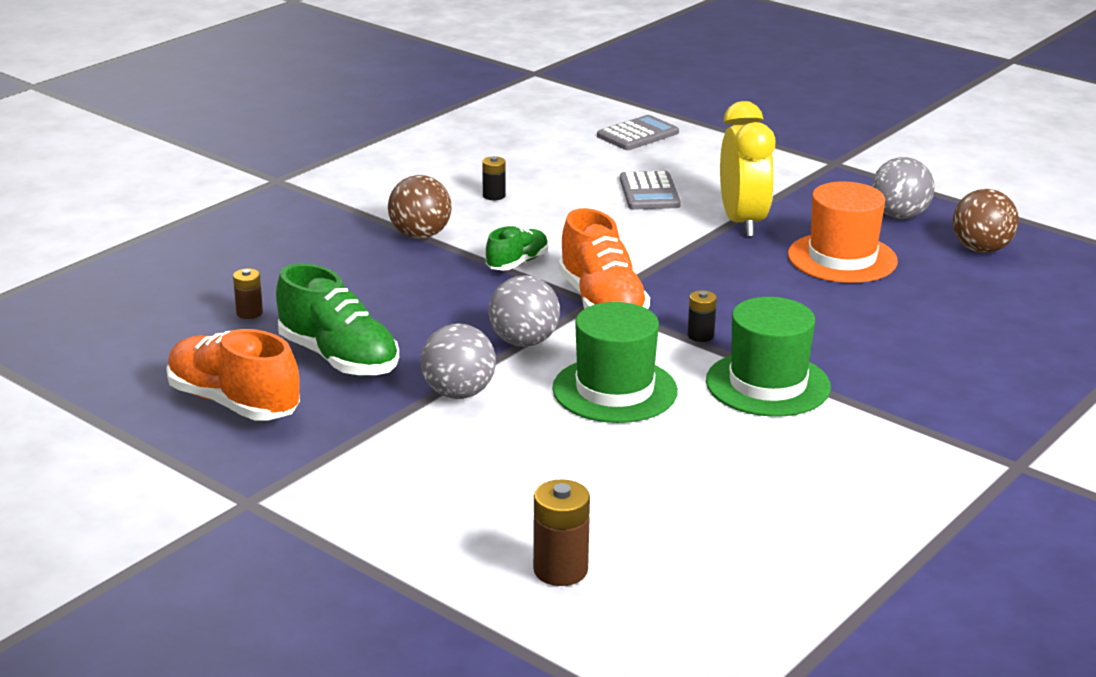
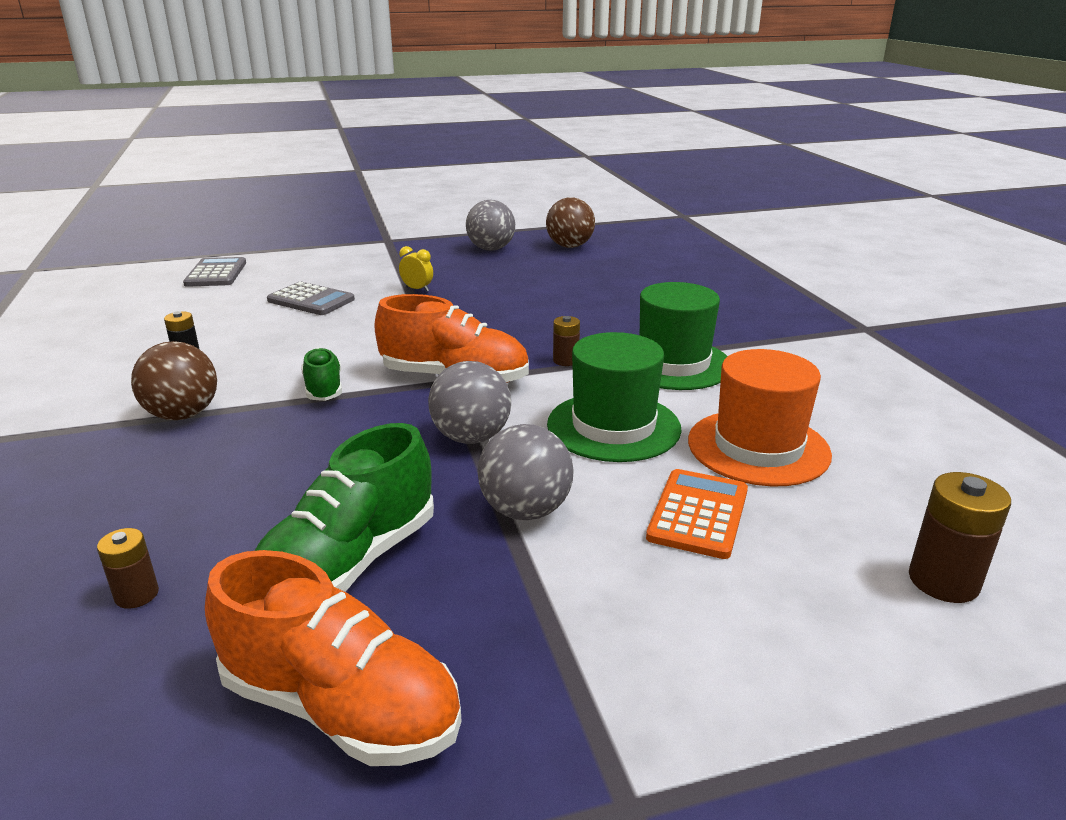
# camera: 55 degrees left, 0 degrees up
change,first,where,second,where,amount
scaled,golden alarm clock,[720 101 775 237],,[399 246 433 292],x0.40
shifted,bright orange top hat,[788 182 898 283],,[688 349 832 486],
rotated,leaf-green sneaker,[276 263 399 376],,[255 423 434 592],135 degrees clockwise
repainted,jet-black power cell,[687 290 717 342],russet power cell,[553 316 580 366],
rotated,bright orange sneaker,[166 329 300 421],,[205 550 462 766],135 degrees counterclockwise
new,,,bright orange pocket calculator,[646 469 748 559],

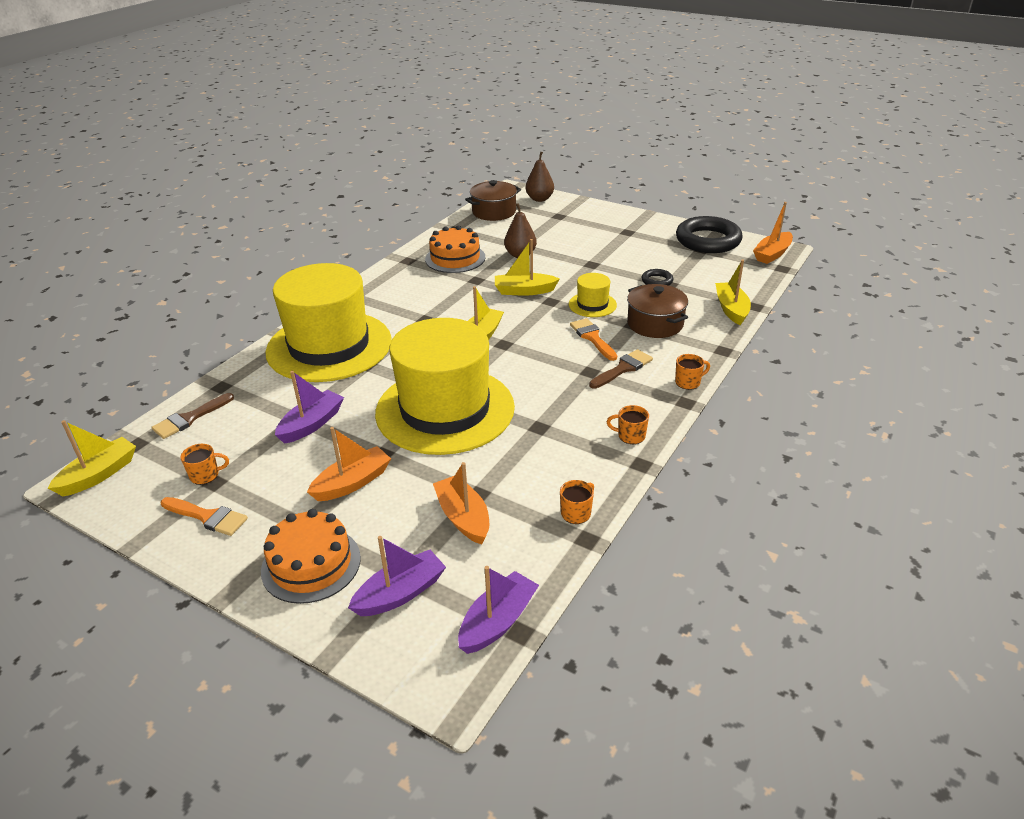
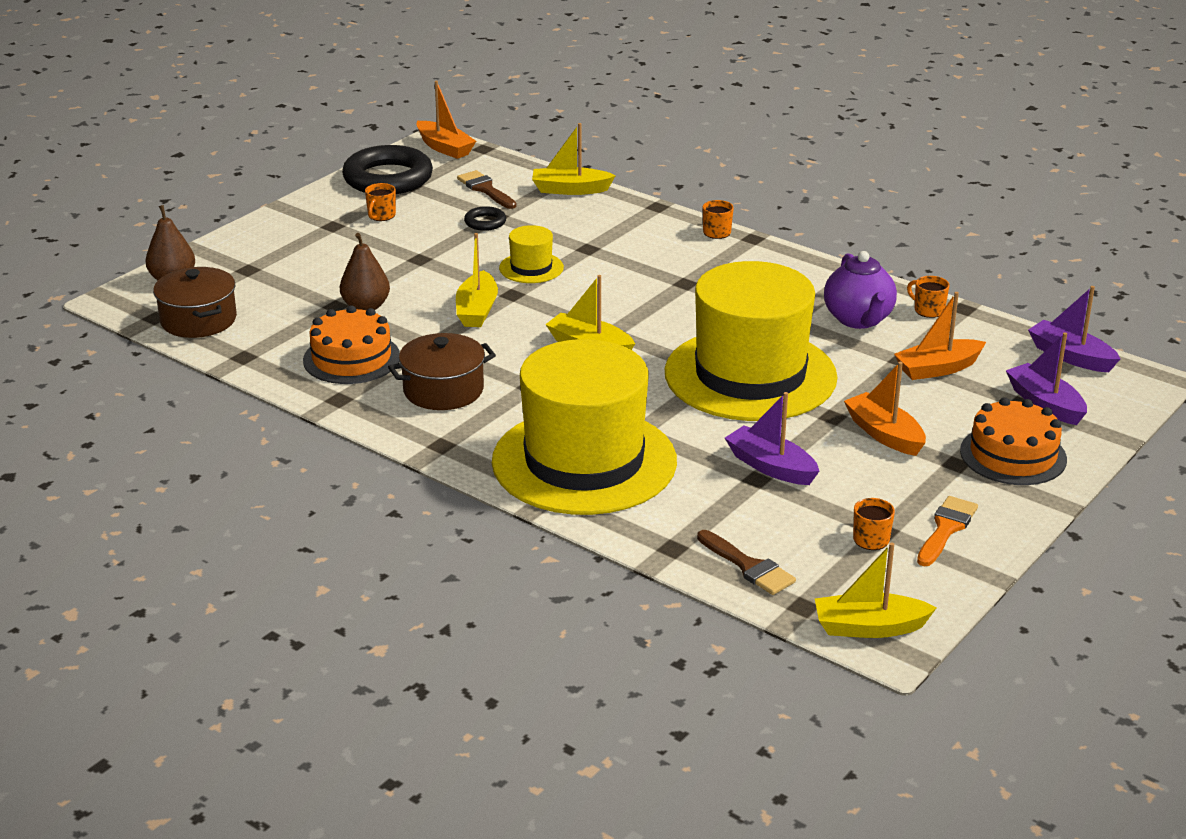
# camera: 85 degrees left, 5 degrees down
change,first,where,second,where,amount
shifted,russet pot,[627 284 688 338],,[388 333 496 410],
gone,bright orange paint brush,[570 318 617 361],,,
shifted,russet paint brush,[589 349 653 389],,[457 170 516 209],
shifted,bright orange coffee mug,[607 405 649 444],,[365 183 396 221],
rotated,golden sailboat,[48 420 136 496],,[815 542 936 638],45 degrees counterclockwise
new,,,violet china teapot,[824 251 897 329],

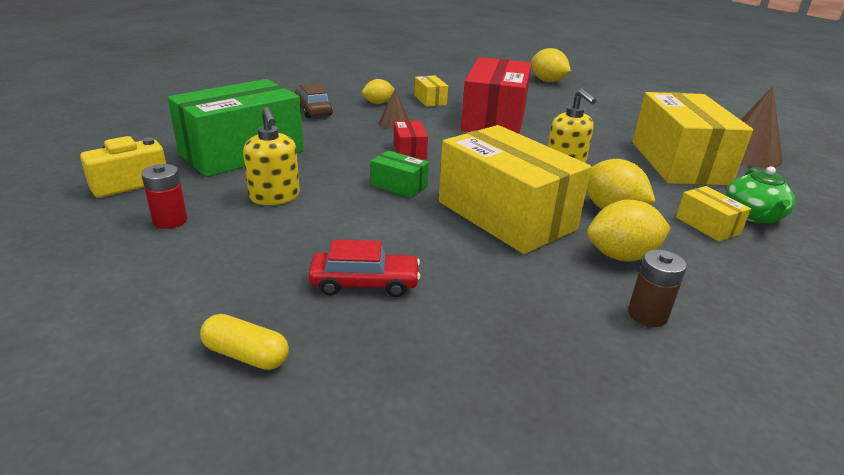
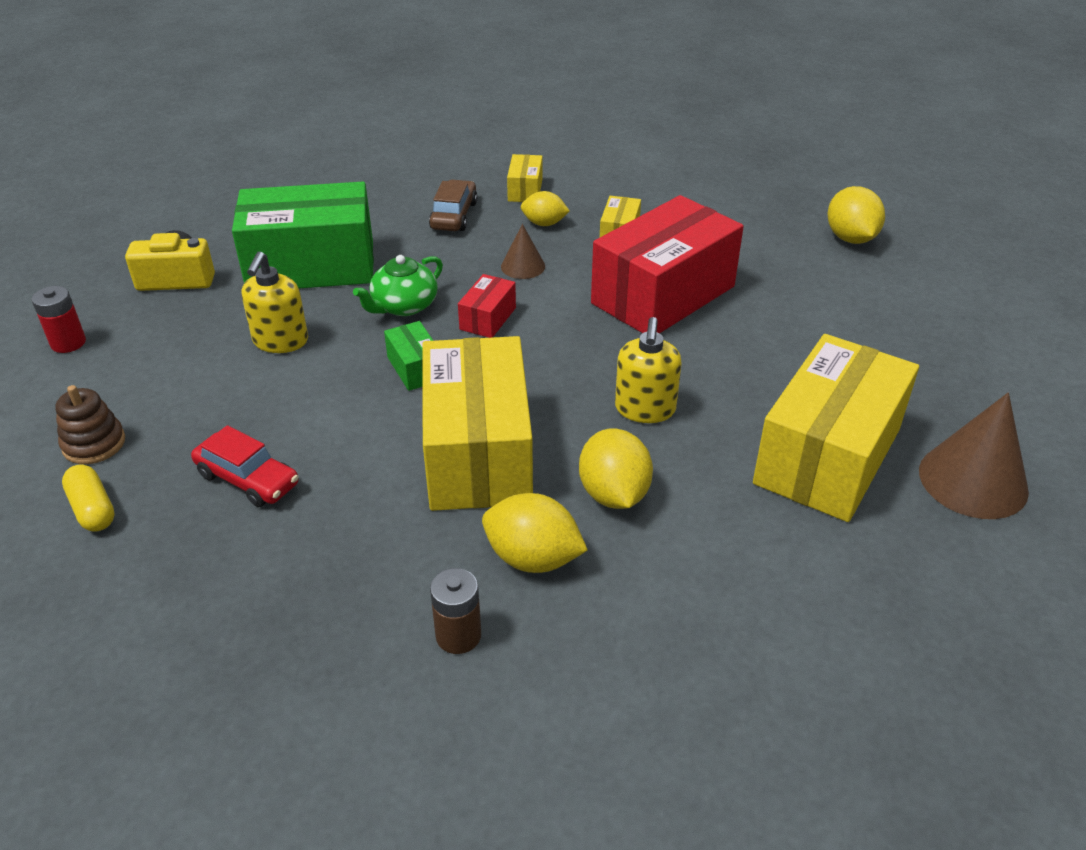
# camera: 35 degrees right, 10 degrees up
change,first,where,second,where,amount
shifted,scarlet power cell,[141 164 188 229],,[32 286 86 353],
shifted,leaf-green china teapot,[726 167 795 224],,[353 255 443 316],
shifted,golden box,[676 186 751 242],,[507 154 543 202],
new,,,russet ring stacker,[55 385 125 464],

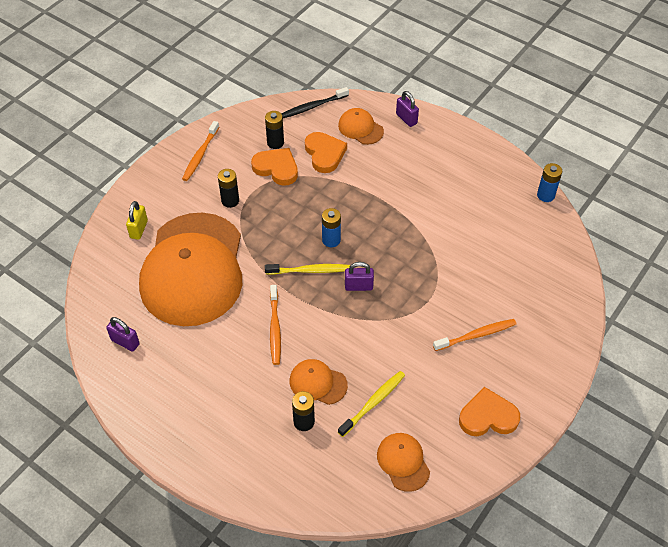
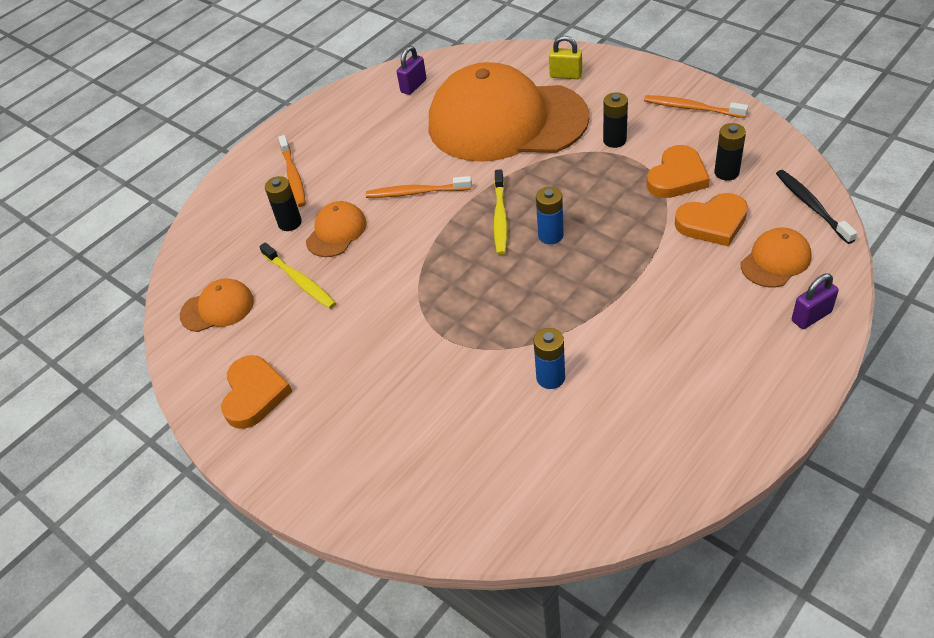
# camera: 100 degrees right, 5 degrees down
change,first,where,second,where,amount
shifted,blue power cell,[537 163 562 202],,[534 328 565 389],
gone,violet lock,[345 262 374 291],,,
shifted,bright orange dental brush,[433 319 516 351],,[278 135 306 207],

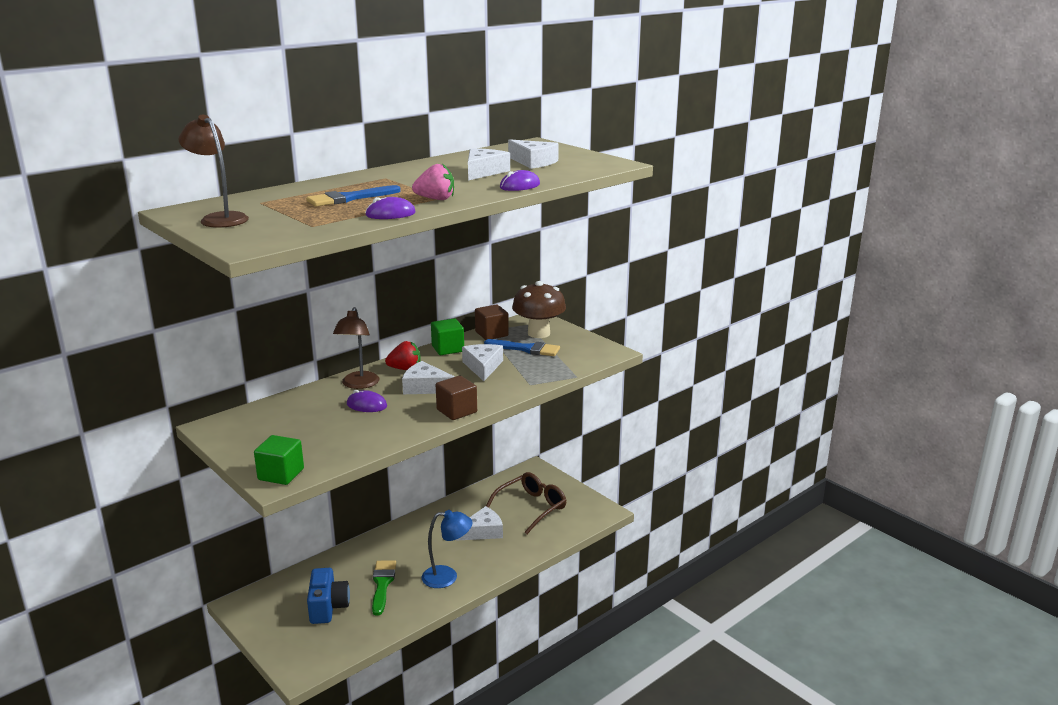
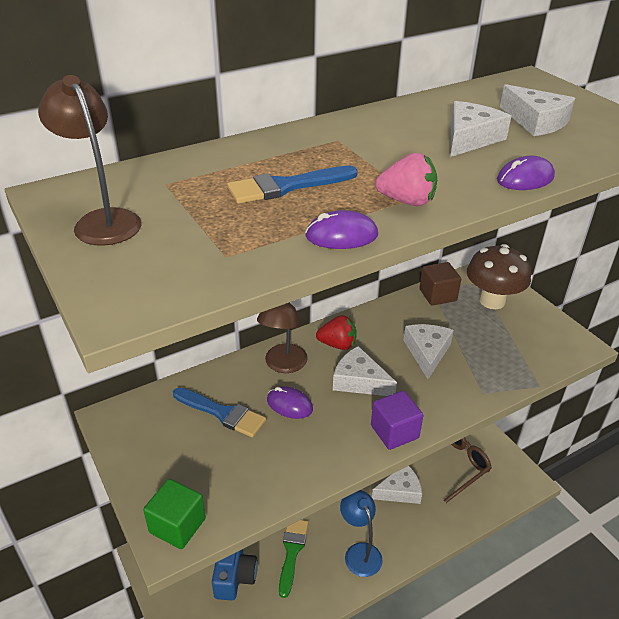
# camera: 10 degrees right, 15 degrees up
change,first,where,second,where,amount
gone,leaf-green solid cube,[431 318 464 355],,,
shifted,blue paint brush,[484 339 560 356],,[173 388 266 437],
repainted,russet solid cube,[436 376 477 420],violet solid cube,[371 391 423 450],
rotated,blue lamp,[421 510 473 588],,[340 490 383 577],120 degrees counterclockwise

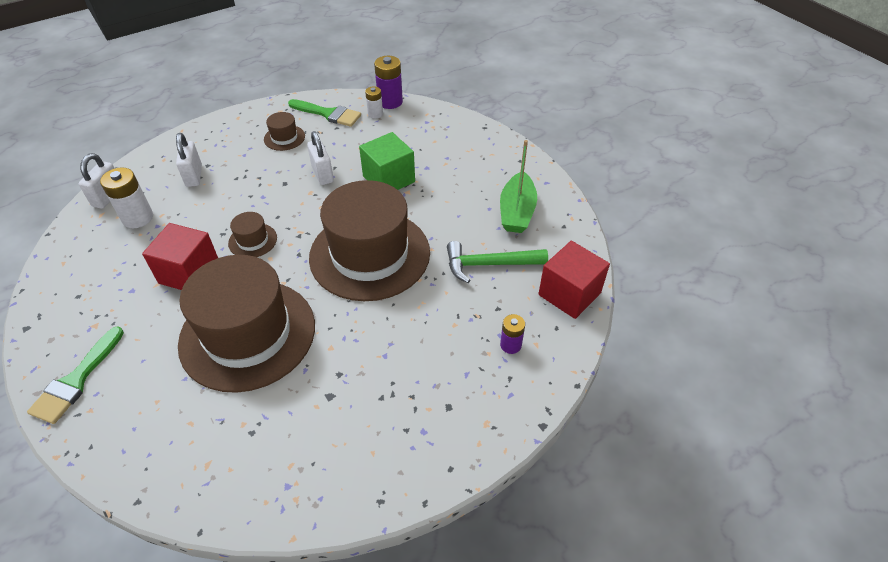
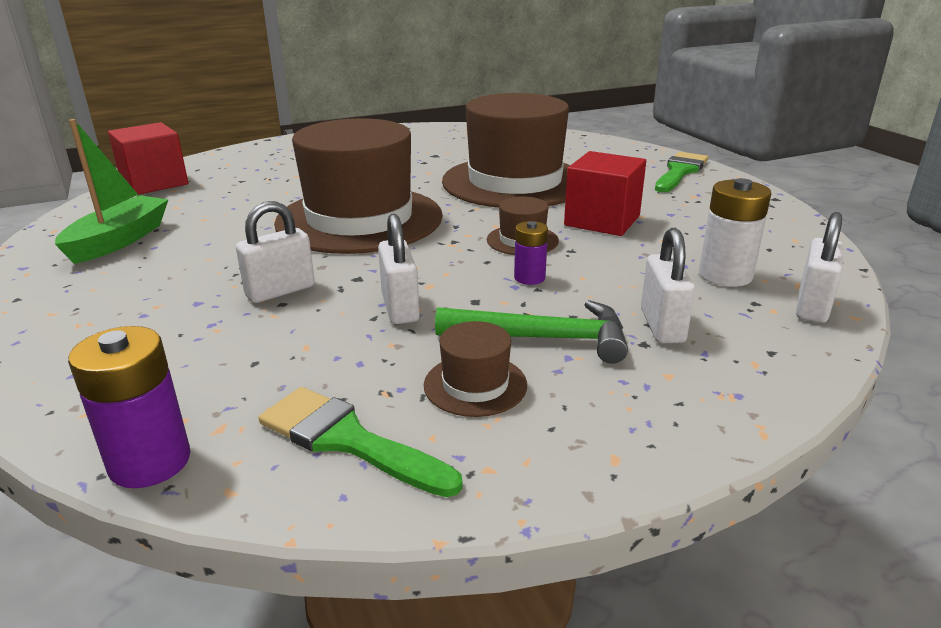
# camera: 170 degrees left, 20 degrees down
change,first,where,second,where,amount
gone,white power cell,[365 86 383 118],,,
swapped,leaf-green solid cube,[359 132 415 190],white lock,[236 201 315 303],
shifted,leaf-green carpenter's hammer,[447 241 548 283],,[435 300 628 364],
shifted,violet power cell,[500 314 525 354],,[514 221 548 285],

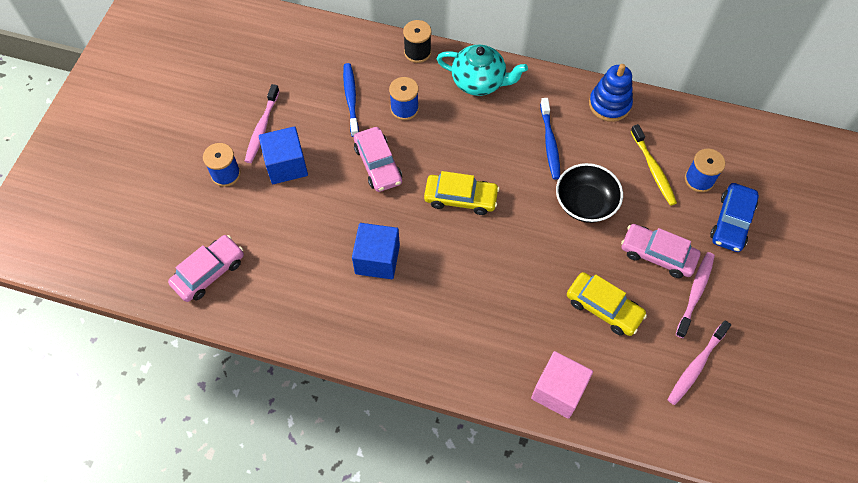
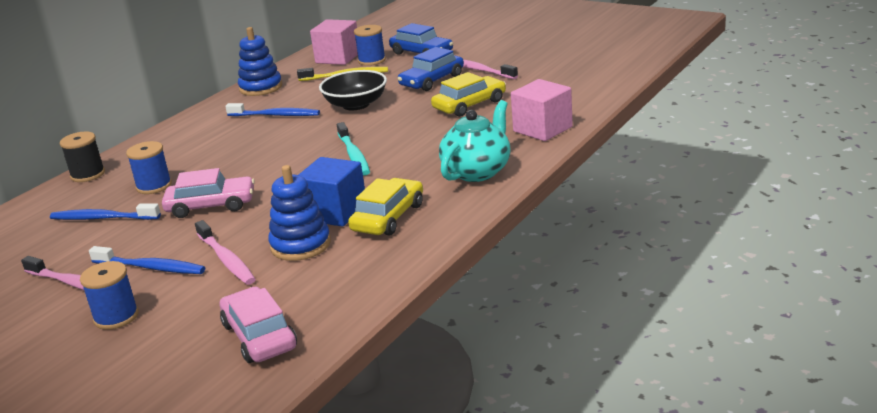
# camera: 70 degrees left, 35 degrees down
change,first,where,second,where,amount
shifted,teal china teapot,[436 45 528 96],,[439 100 511 182],
swapped,blue solid cube,[259 126 308 184],blue dental brush,[89 246 205 274],
shifted,golden car,[424 171 499 215],,[348 178 423 235],
repainted,rosy car,[621 224 700 278],blue car,[398 47 464 91],
shifted,rosy dental brush,[667 320 731 405],,[195 220 256 285],
new,,,rosy solid cube,[310 19 358 65],
new,,,teal dental brush,[337 122 370 176],
new,,,blue ring stacker,[268 165 331 261],

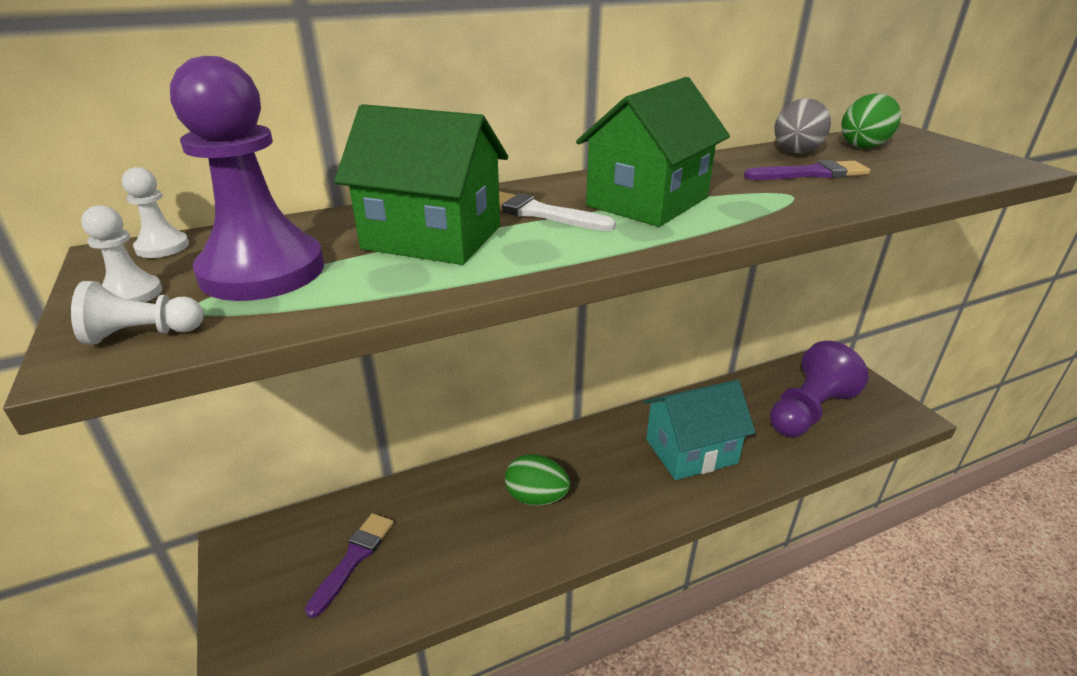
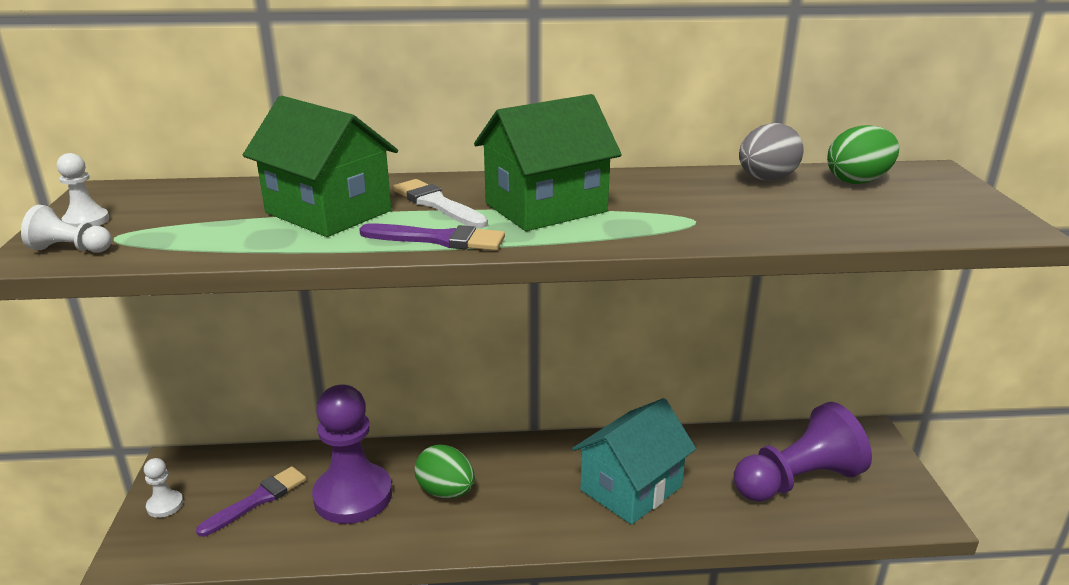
# camera: 20 degrees right, 5 degrees down
change,first,where,second,where,amount
shifted,violet chess pawn,[170 56 324 301],,[312 385 392 524],
shifted,violet paint brush,[744 160 870 180],,[359 223 505 251],
shifted,white chess pawn,[122 167 189 258],,[144 458 183 518],
rotated,teal toy house,[643 380 756 480],,[572 398 696 525],45 degrees counterclockwise

